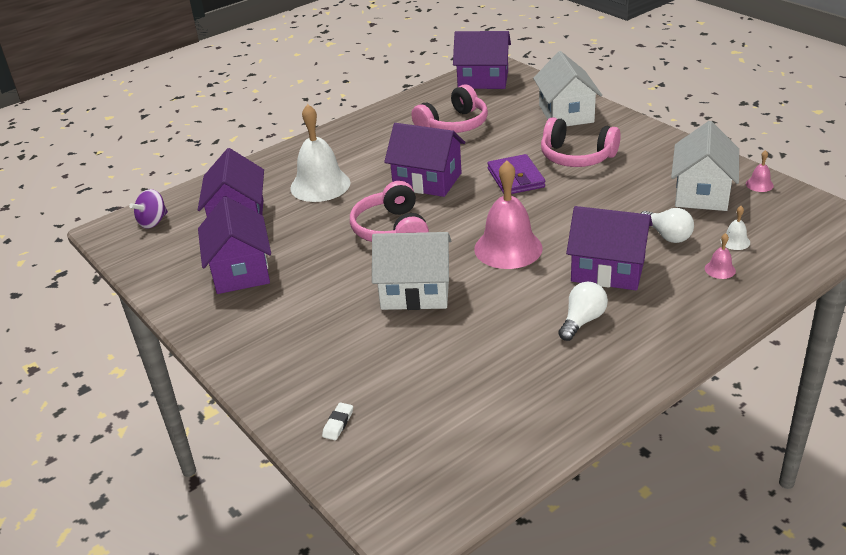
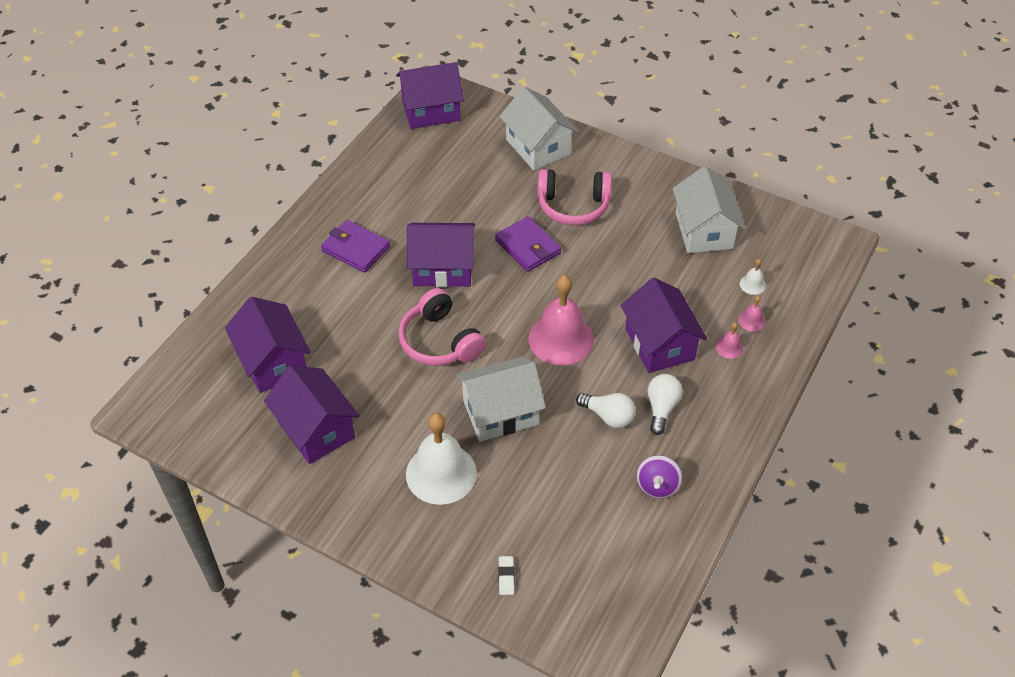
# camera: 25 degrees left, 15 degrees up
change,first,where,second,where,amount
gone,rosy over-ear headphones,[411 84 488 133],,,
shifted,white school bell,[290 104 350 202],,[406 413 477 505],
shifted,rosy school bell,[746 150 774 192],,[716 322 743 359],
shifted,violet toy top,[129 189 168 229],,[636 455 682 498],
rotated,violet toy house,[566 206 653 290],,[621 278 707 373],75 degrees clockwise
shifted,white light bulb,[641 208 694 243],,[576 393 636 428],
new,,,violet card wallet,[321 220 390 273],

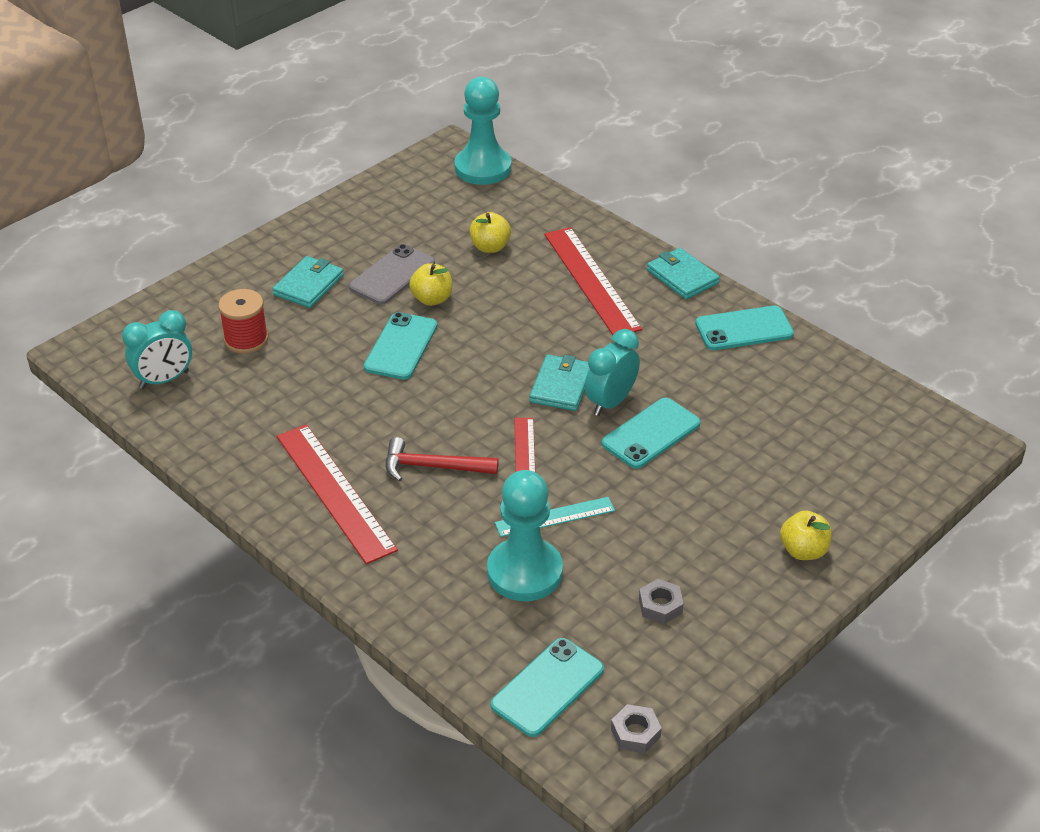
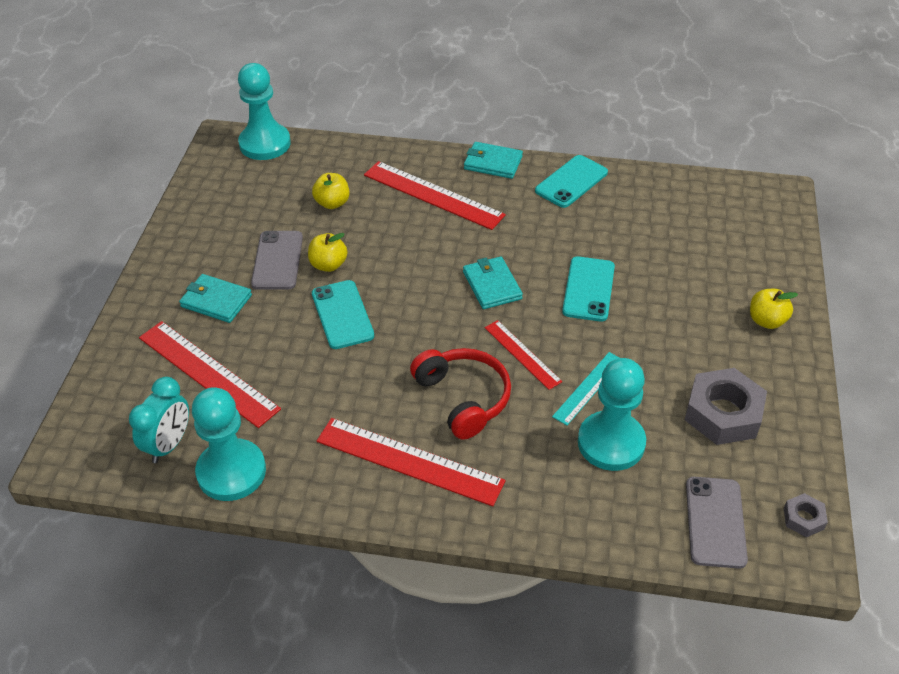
# camera: 35 degrees left, 5 degrees up
change,first,where,second,where,amount
rotated,teal card wallet,[272 256 344 308],,[179 274 252 323],60 degrees counterclockwise
swapped,scarlet reel of thread,[218 289 268 354],scarlet measuring stick,[139 321 281 428],
gone,teal alarm clock,[585 329 640 416],,,
swapped,scarlet carpenter's hammer,[386 437 499 482],scarlet over-ear headphones,[410 348 511 440],
scaled,gray hex nut,[639 579 684 624],,[685 368 767 445],x2.05
repainted,teal phone,[491 638 604 737],gray phone,[686 477 748 569],
new,,,teal chess pawn,[192 387 266 501],

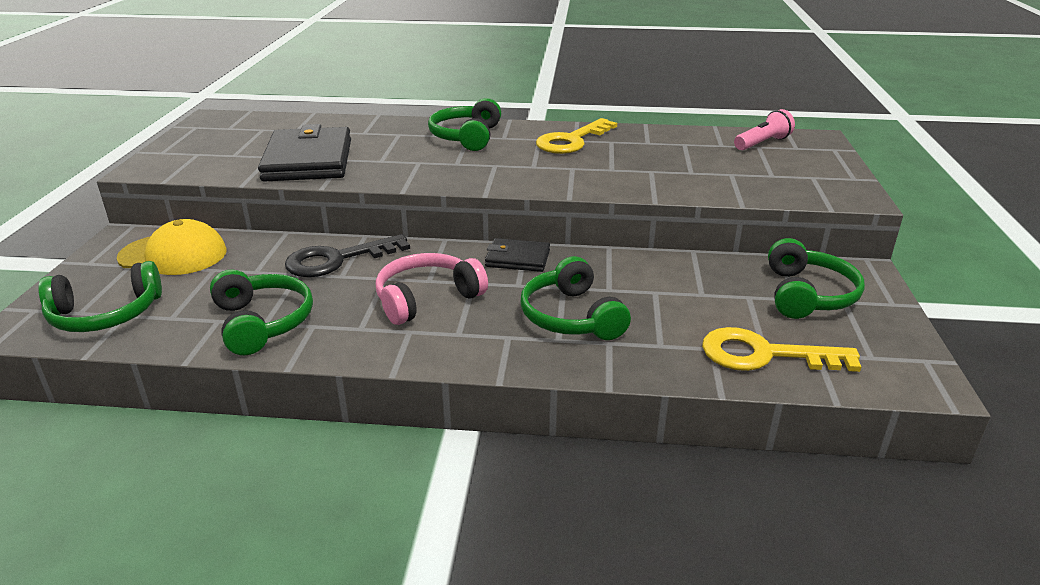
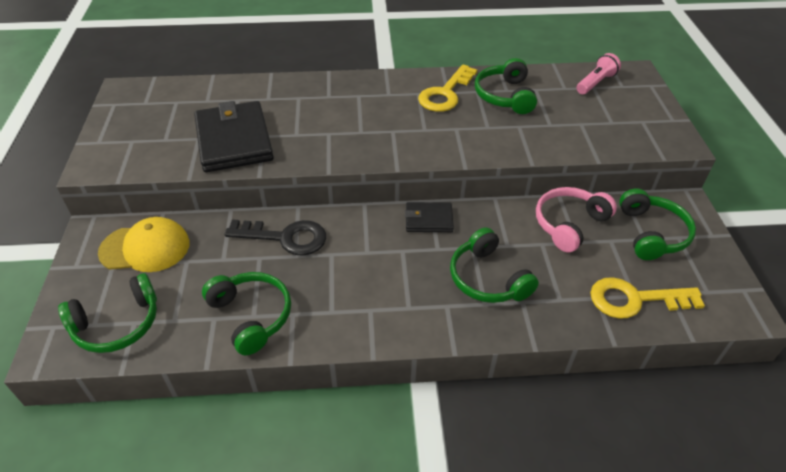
# camera: 10 degrees left, 15 degrees up
change,first,where,second,where,amount
shifted,leaf-green over-ear headphones,[428 98 501 151],,[475 58 537 114],
rotated,jet-black latchkey,[285 234 410 277],,[224 219 326 256],135 degrees counterclockwise
shifted,rosy over-ear headphones,[376 253 488 325],,[536 187 617 252],

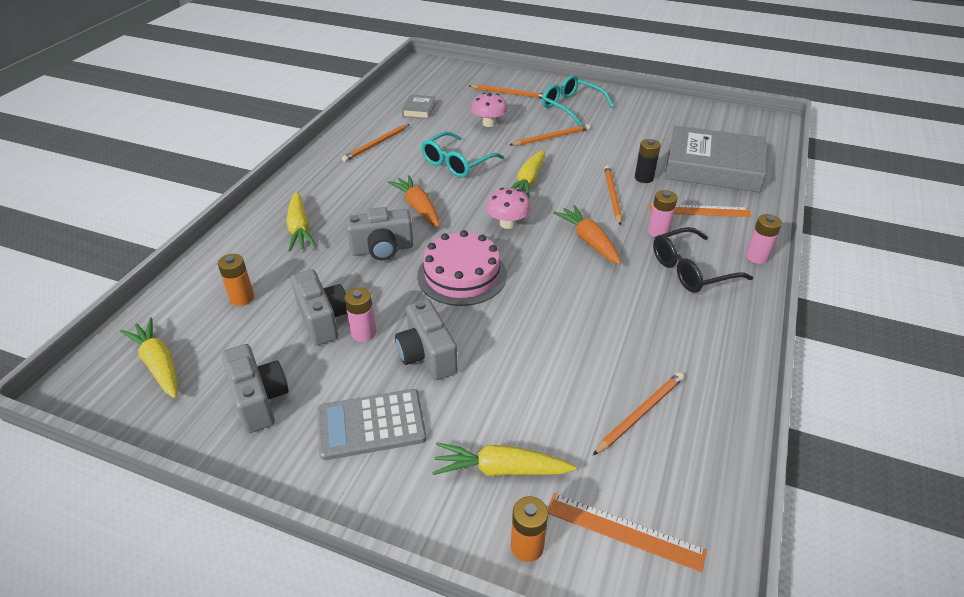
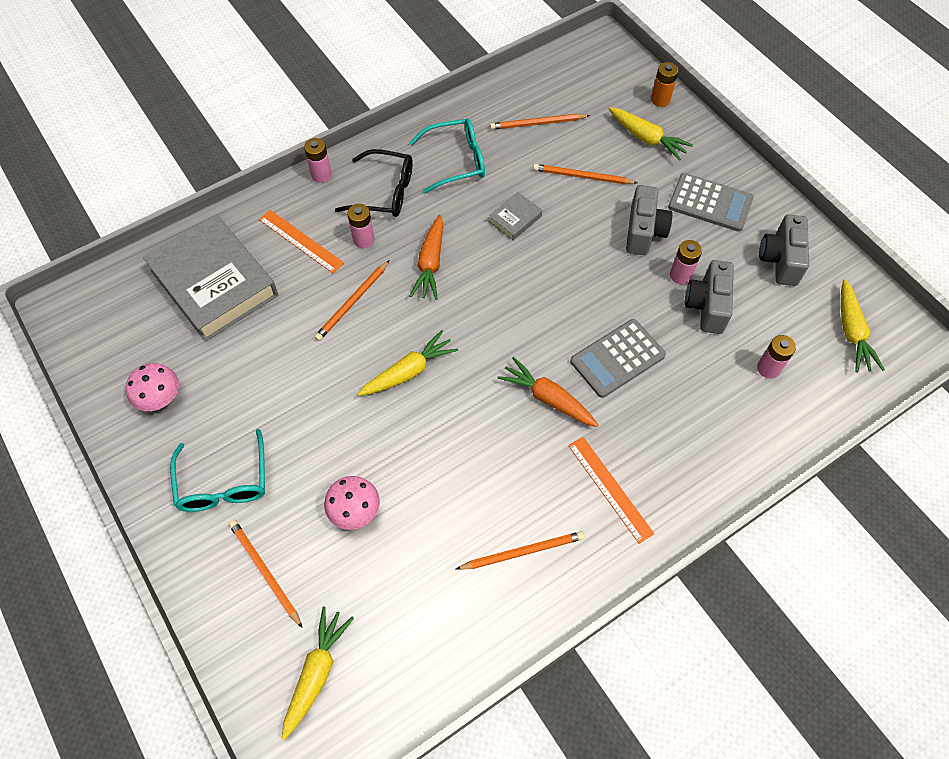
# camera: 145 degrees left, 20 degrees up
change,first,where,second,where,amount
shifted,gray hardback,[402 95 436 119],,[489 192 542 240],
shifted,bright orange pencil,[510 124 590 146],,[533 164 638 184],
shifted,teal spectacles,[421 132 504 178],,[409 118 485 194],
gone,jet-black power cell,[635 139 661 183],,,
rotated,bright orange carrot,[388 175 440 227],,[498 357 598 427],120 degrees clockwise
shifted,rosy toadstool,[486 188 531 229],,[126 363 179 411],
shifted,golden carrot,[287 192 317 252],,[282 606 354 740],
swapped,gray photo camera,[346 207 413 260],gray pocket calculator,[570 319 666 398],
gone,rosy gateau,[417 230 507 306],,,
repainted,bright orange power cell,[218 254 254 306],rosy power cell,[757 335 796 379],
shifted,bright orange measuring stick,[548 493 707 572],,[568 437 655 544],

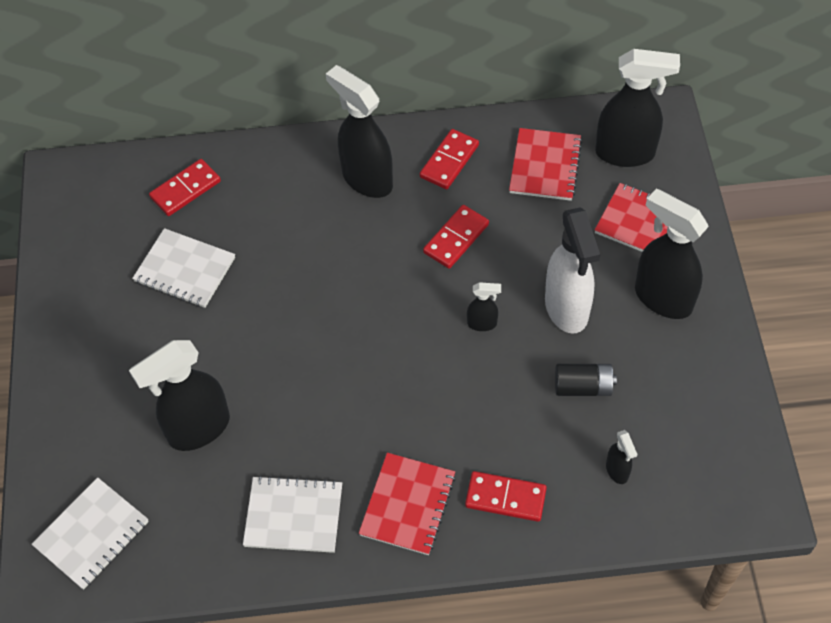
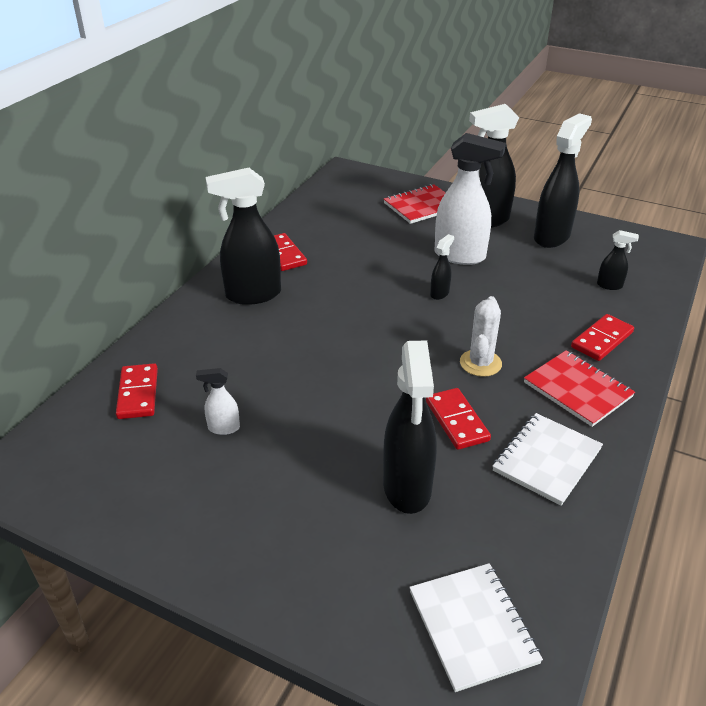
# camera: 60 degrees left, 20 degrees down
change,first,where,second,where,amount
shifted,jet-black spray bottle,[595 49 680 167],,[534 113 592 248],
gone,scarlet exercise book,[509 128 582 201],,,
shifted,scarlet domino,[423 205 489 269],,[426 388 491 450],
swapped,white exercise book,[132 228 235 308],white spray bottle,[196 368 240 435],
gone,jet-black power cell,[555 364 617 396],,,
new,,,white saguaro cactus,[460 296 502 377],

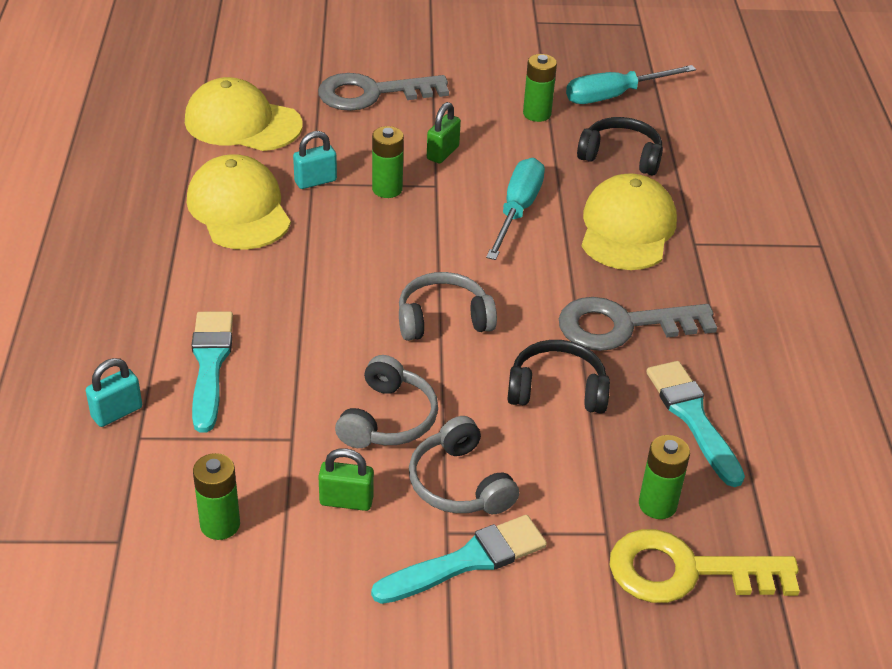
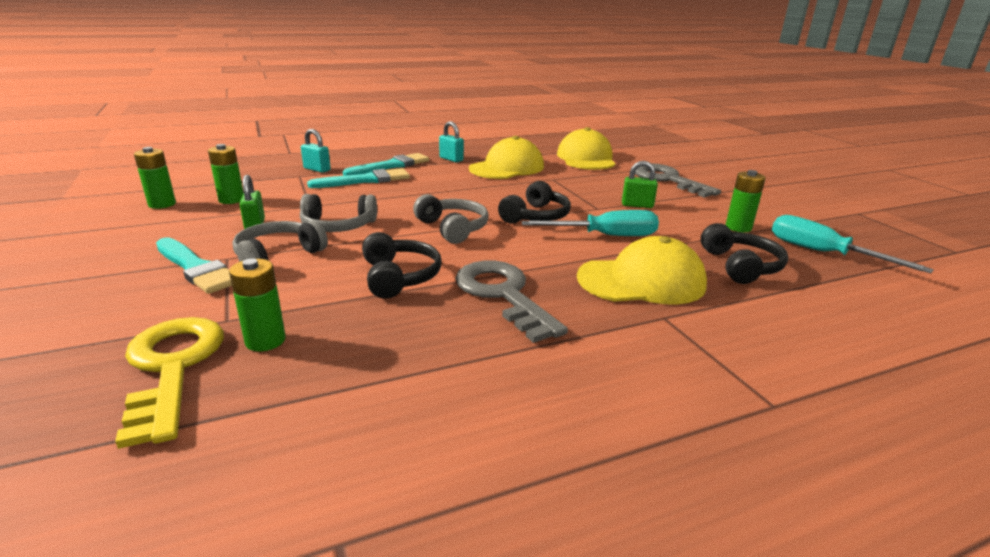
# camera: 70 degrees right, 15 degrees down
change,first,where,second,where,amount
shifted,leaf-green power cell,[372 126 404 198],,[134 147 176 209],
shifted,teal lock,[293 131 337 189],,[439 121 464 162],
shifted,teal paint brush,[646 361 745 487],,[343 153 429 176],
new,,,jet-black over-ear headphones,[498 181 571 224],

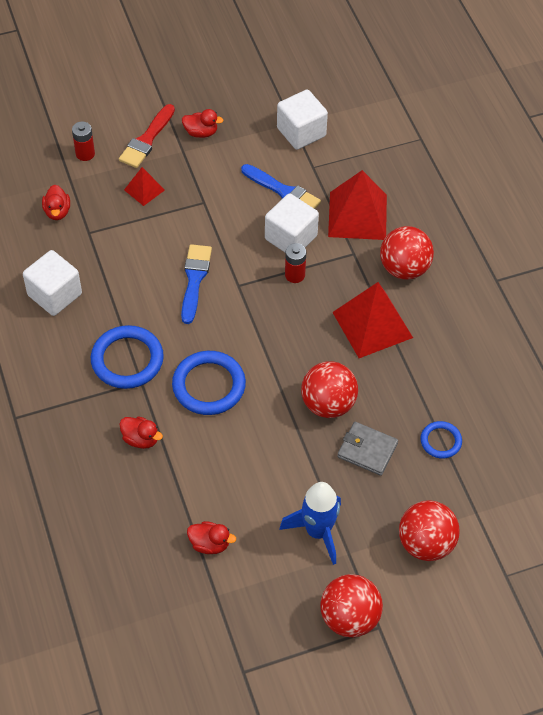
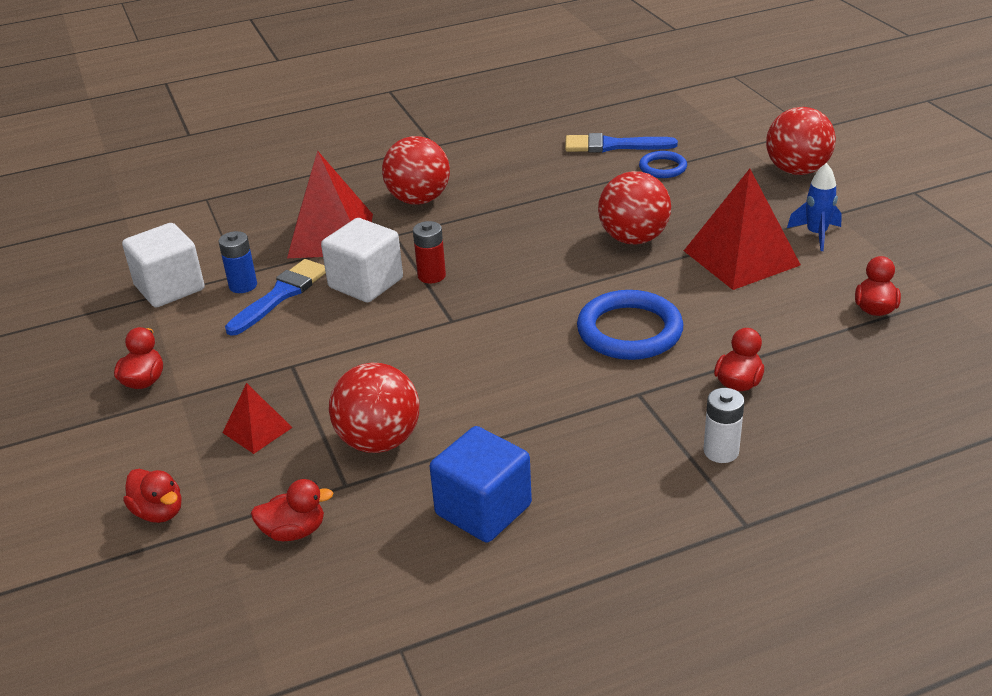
# camera: 90 degrees left, 20 degrees down
change,first,where,second,where,amount
gone,scarlet paint brush,[119 104 175 168],,,
swapped,scarlet power cell,[72 122 95 161],scarlet toy duck,[123 469 181 523],
shifted,blue paint brush,[181 244 212 324],,[565 133 678 153],
repainted,white solid cube,[23 250 82 316],blue solid cube,[430 426 532 543],
shifted,scarlet solid pyramid,[332 282 413 358],,[684 169 801 290],
gone,blue hoop,[91 325 164 389],,,
gone,gray card wallet,[337 422 398 476],,,
scaled,blue toy rocket,[280 482 341 565],,[787 163 842 251],x0.65
shifted,scarlet play ball,[320 574 383 637],,[329 363 419 453],
new,,,blue power cell,[219 231 257 293],
new,,,white power cell,[703 388 745 463],

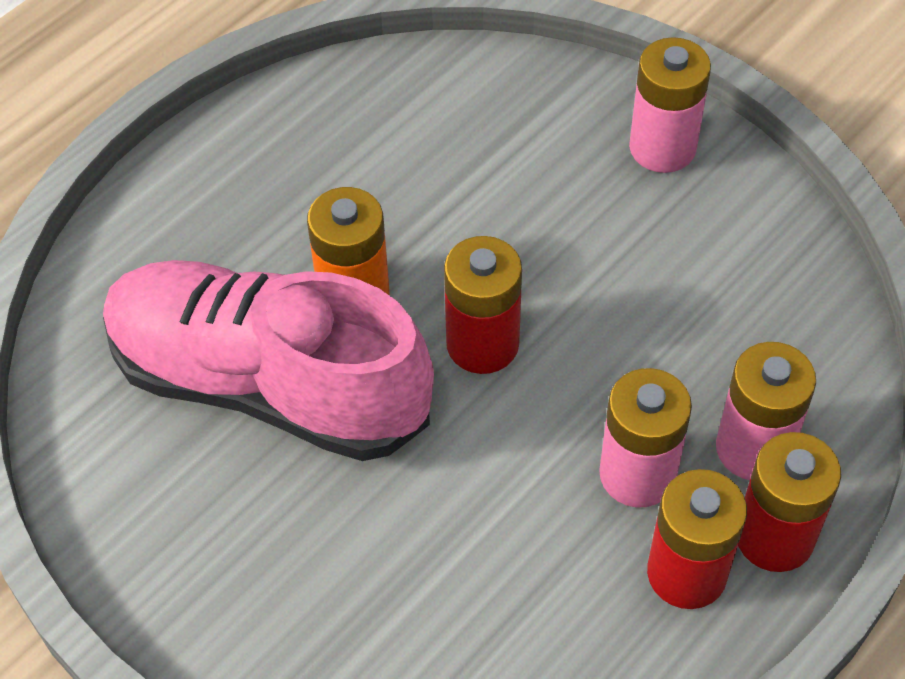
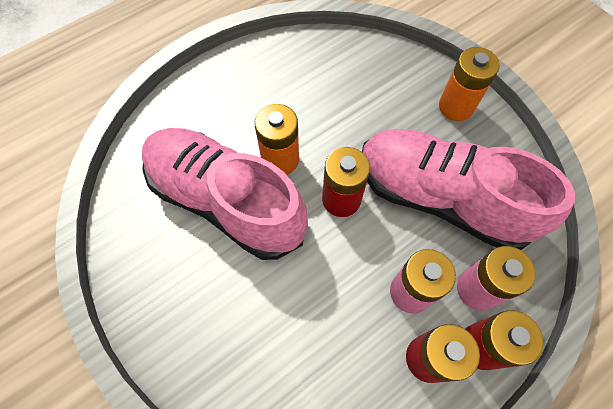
# camera: 10 degrees right, 10 degrees up
change,first,where,second,where,amount
repainted,rosy power cell,[629 37 711 173],bright orange power cell,[439 47 500 121],
new,,,rosy sneaker,[362 129 575 250],

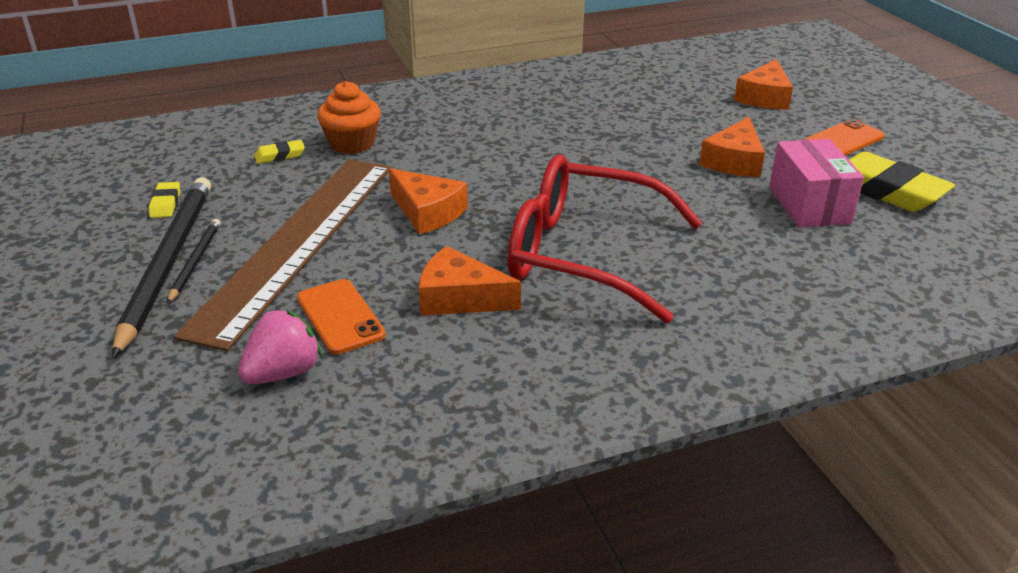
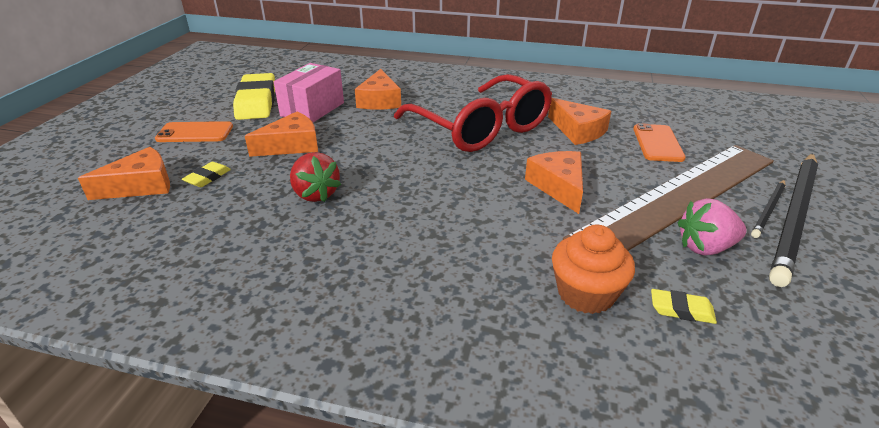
# camera: 145 degrees left, 0 degrees up
change,first,where,second,where,amount
shifted,golden pencil eraser,[149 182 180 218],,[182 162 231 187],
shifted,rosy toy strawberry,[238 309 322 384],,[678 198 747 255],
new,,,bright orange cheese,[355 69 401 110],
new,,,scarlet toy strawberry,[290 152 341 202],

